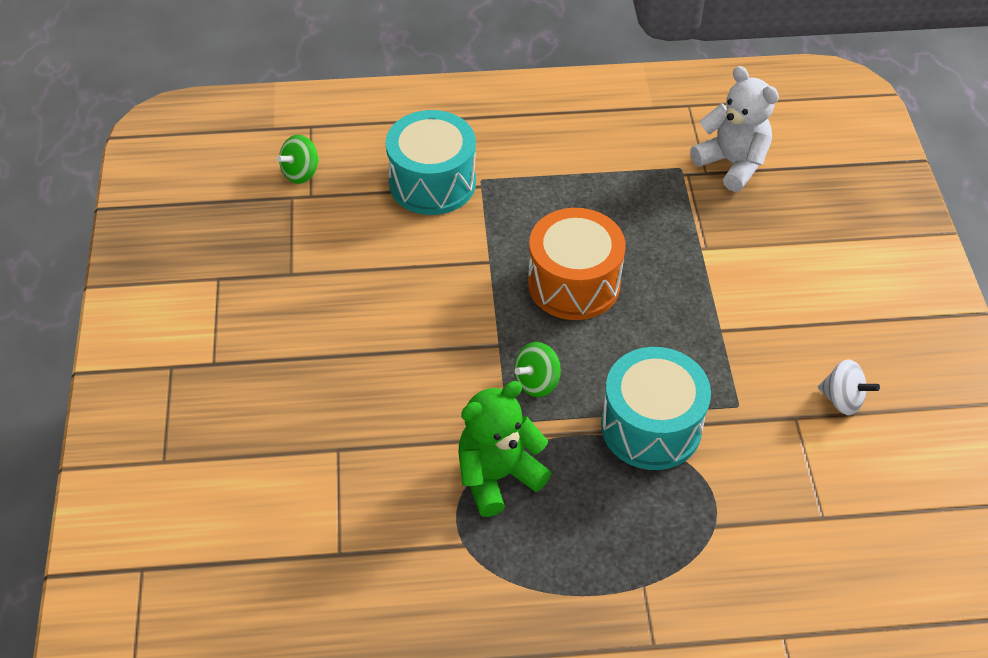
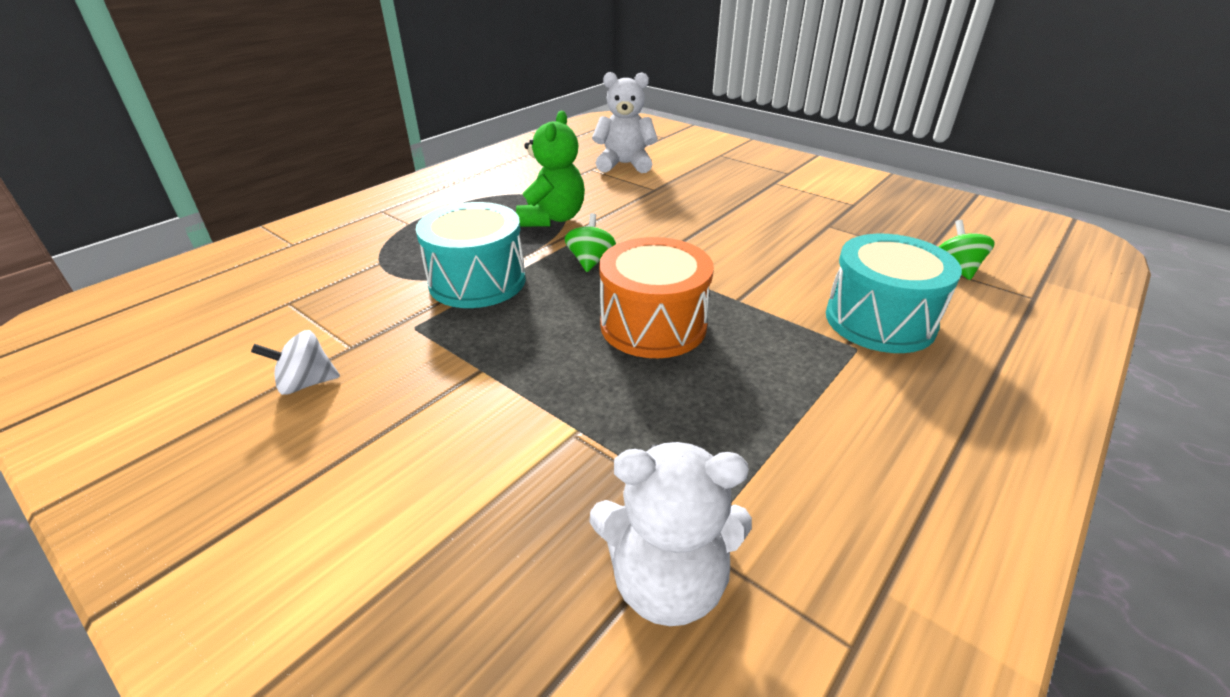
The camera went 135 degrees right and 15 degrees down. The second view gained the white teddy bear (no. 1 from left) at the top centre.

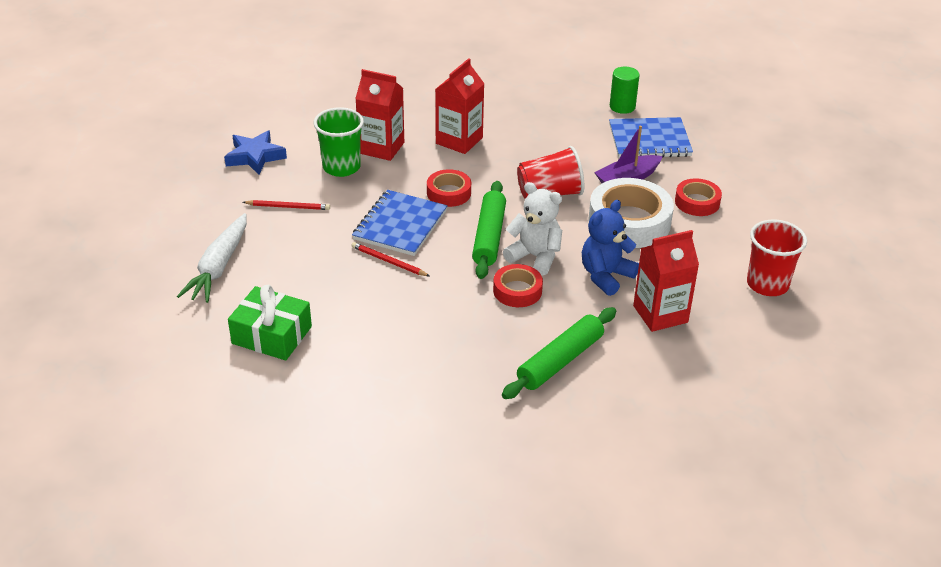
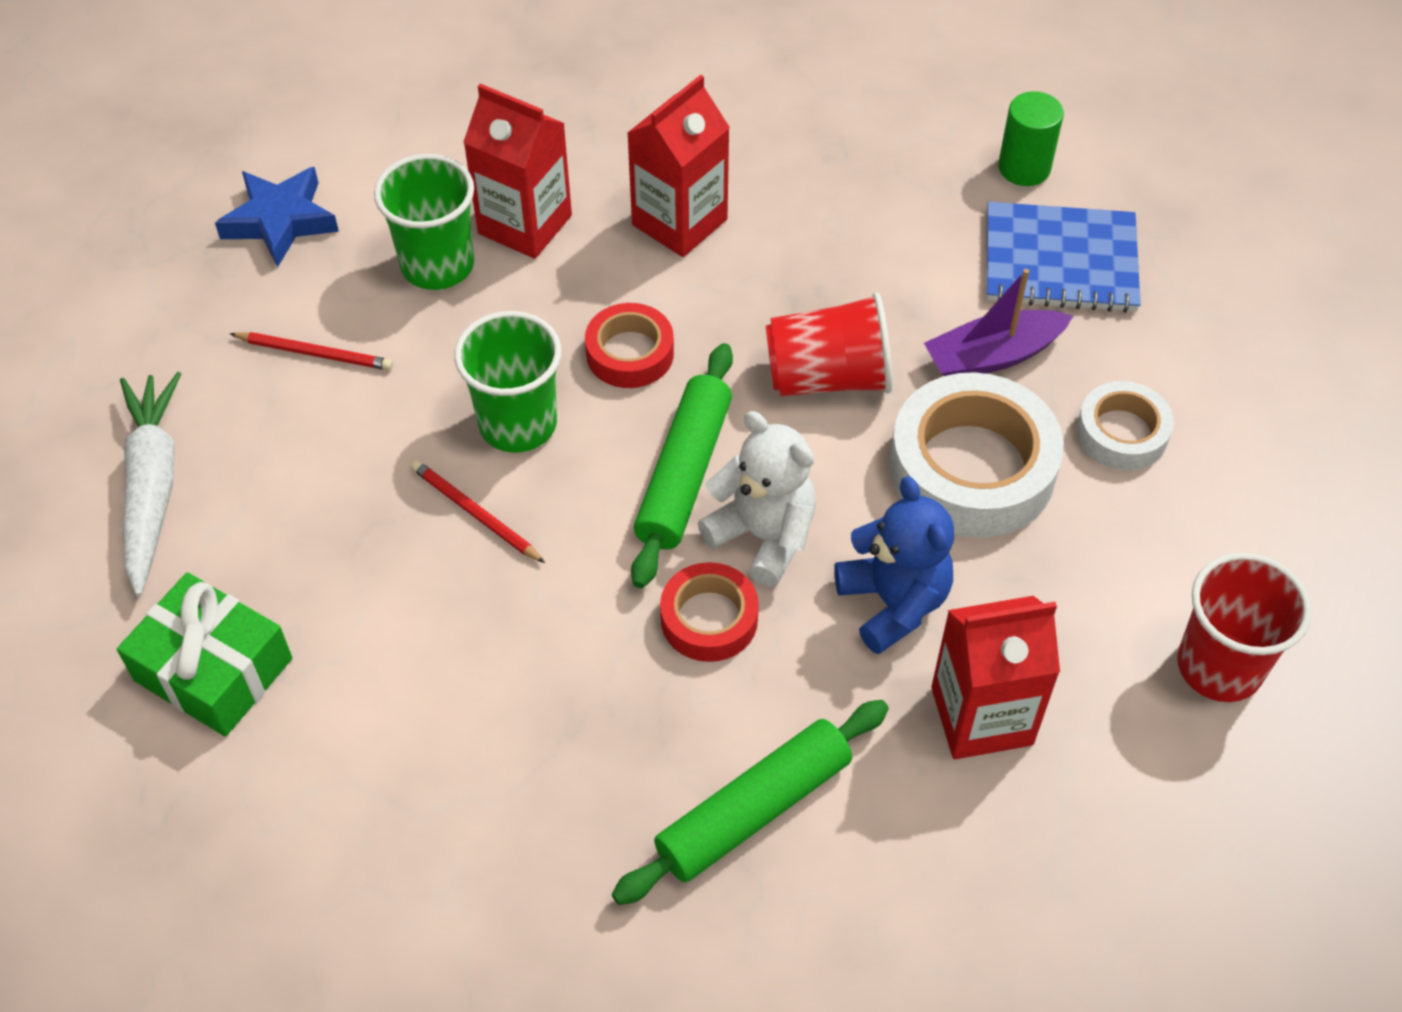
The camera went 10 degrees right and 15 degrees up. Where the cobalt notepad (no. 1 from left) stood at the centre, the leaf-green tumbler (no. 2 from left) came to stand at the centre. What was the scarlet tape (no. 3 from left) at the middle right turned into the white tape (no. 2 from left) at the middle right. The white carrot at the middle left ended up facing another way, 150 degrees clockwise from before. The cobalt teddy bear at the centre ended up facing another way, 105 degrees clockwise from before.

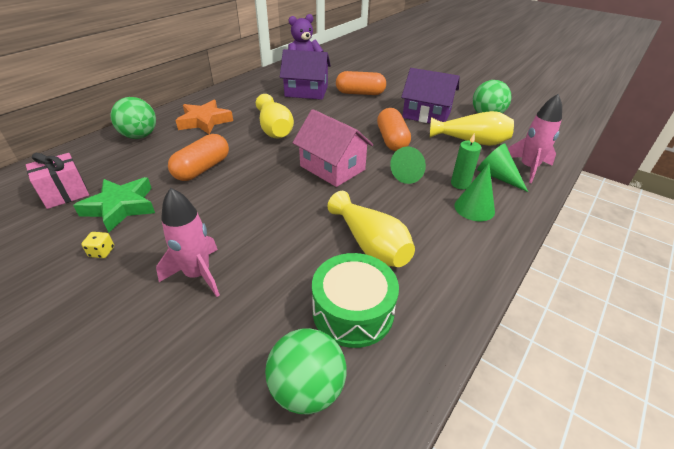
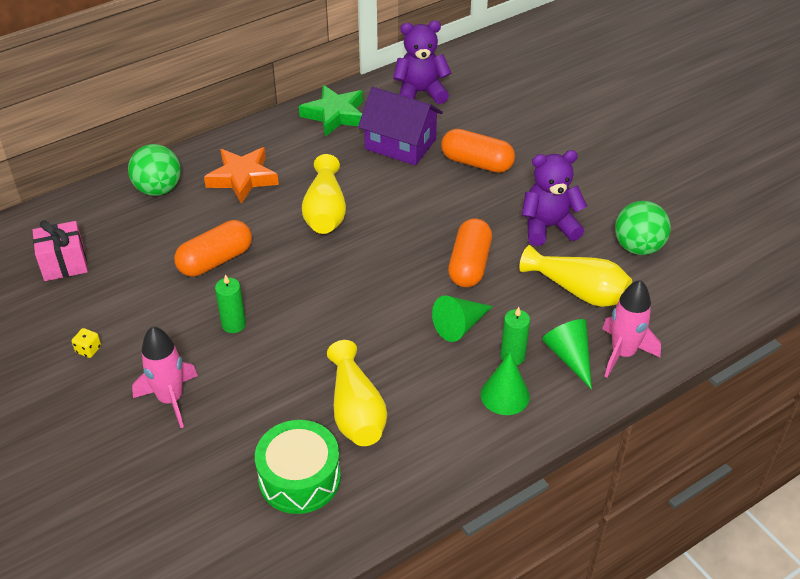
The camera went 20 degrees right and 5 degrees up. The second view lost the leaf-green play ball (no. 2 from left) at the bottom centre. The second view lost the rose-pink cottage at the top centre. The second view gained the leaf-green candle (no. 1 from left) at the middle left. The leaf-green star shape ended up elsewhere, having gone from the middle left to the top centre. Where the purple cottage (no. 2 from left) stood at the top centre, the purple teddy bear (no. 2 from left) came to stand at the middle right.

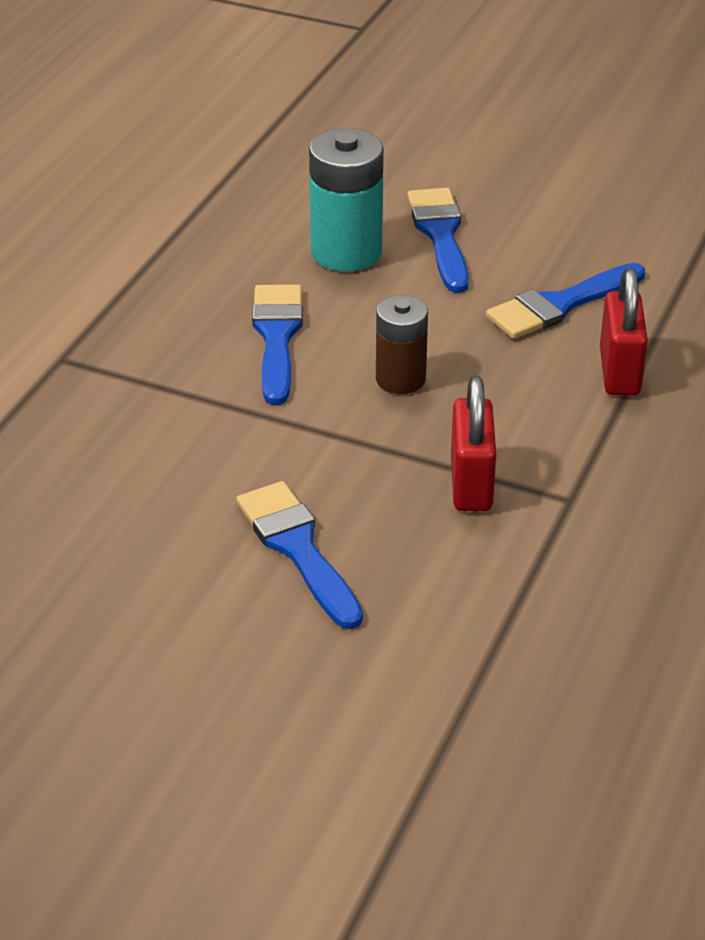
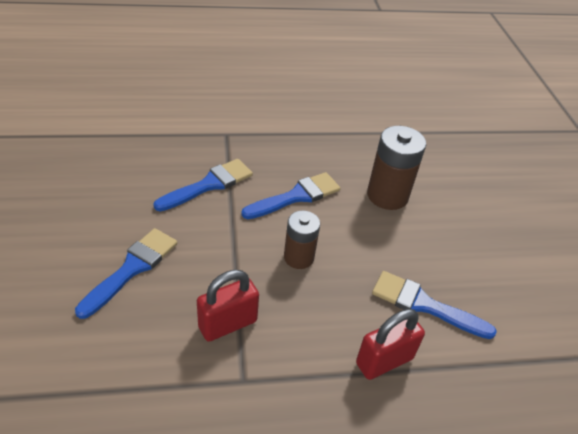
The camera went 55 degrees right and 5 degrees up. The cobalt brush (no. 3 from left in the first image) ended up elsewhere, having gone from the top centre to the centre. What was the teal AA battery at the top centre turned into the dark brown AA battery (no. 2 from left) at the middle right.

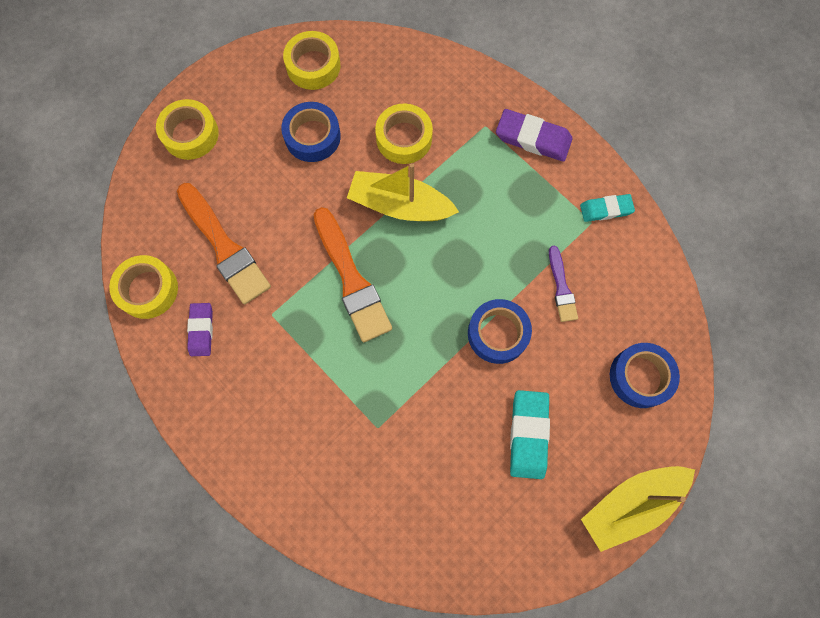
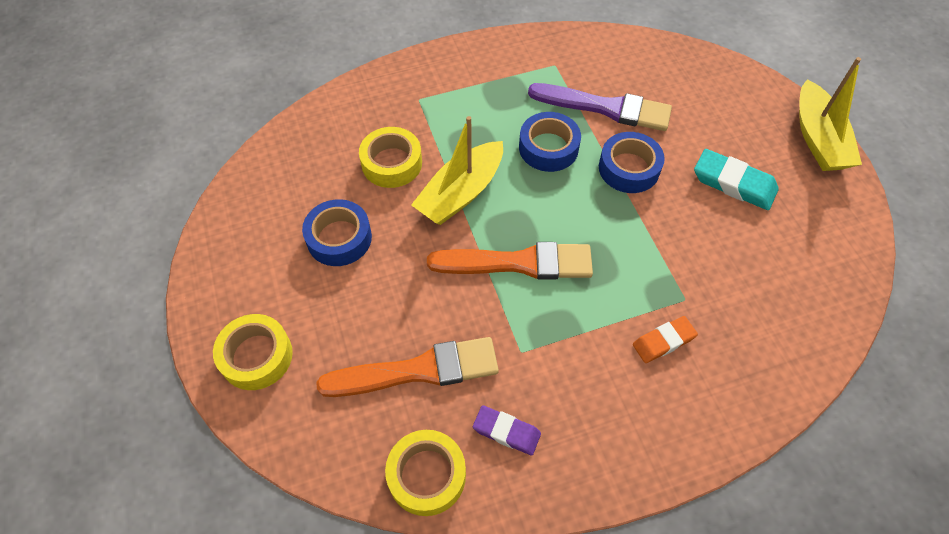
The camera went 65 degrees left and 15 degrees down. The second view lost the bright yellow tape (no. 3 from left) at the top centre. The second view lost the purple pencil eraser (no. 2 from left) at the top centre. The second view lost the teal pencil eraser (no. 2 from left) at the middle right. The second view gained the bright orange pencil eraser at the middle right. The cobalt tape (no. 3 from left in the first image) ended up elsewhere, having gone from the middle right to the top centre. The size of the purple brush at the middle right changed by a factor of 1.87.

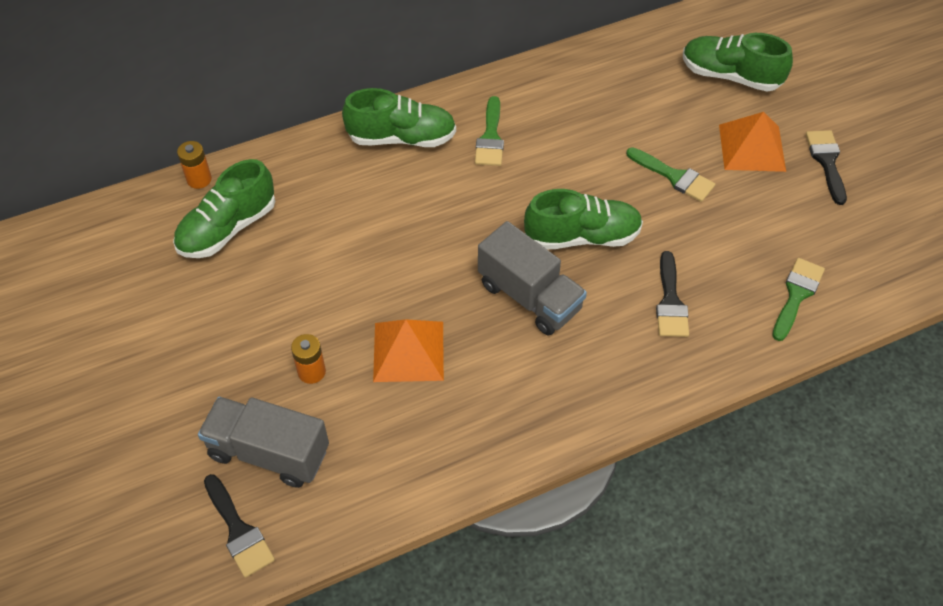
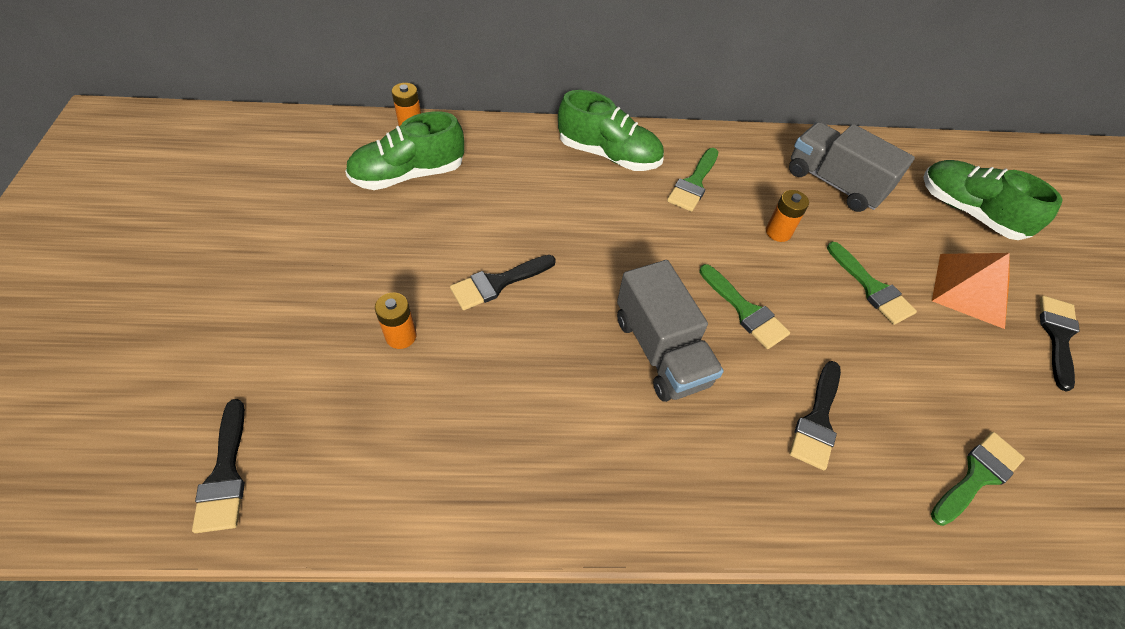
The camera went 20 degrees right and 0 degrees up. The second view lost the bright orange pyramid (no. 1 from left) at the centre. The second view gained the ebony brush (no. 2 from left) at the centre. The second view gained the bright orange AA battery (no. 3 from left) at the middle right. The grey toy truck (no. 1 from left in the first image) ended up elsewhere, having gone from the bottom left to the top right. Where the leaf-green sneaker (no. 3 from left) stood at the centre, the leaf-green brush (no. 2 from left) came to stand at the centre.

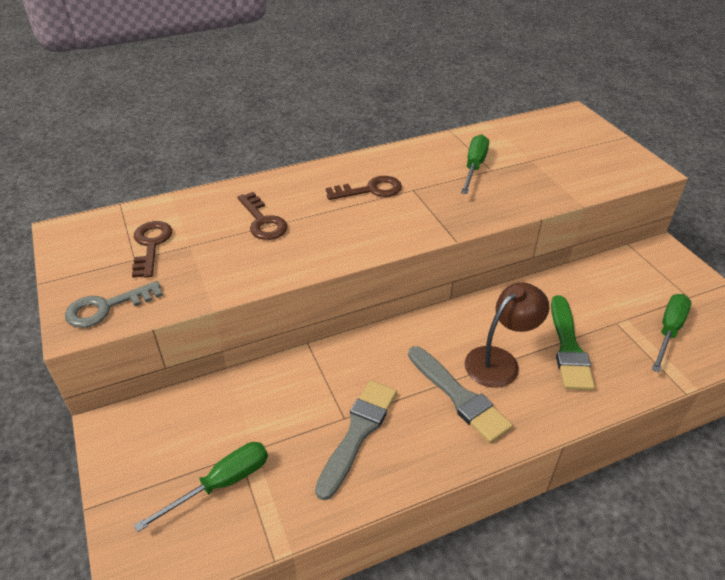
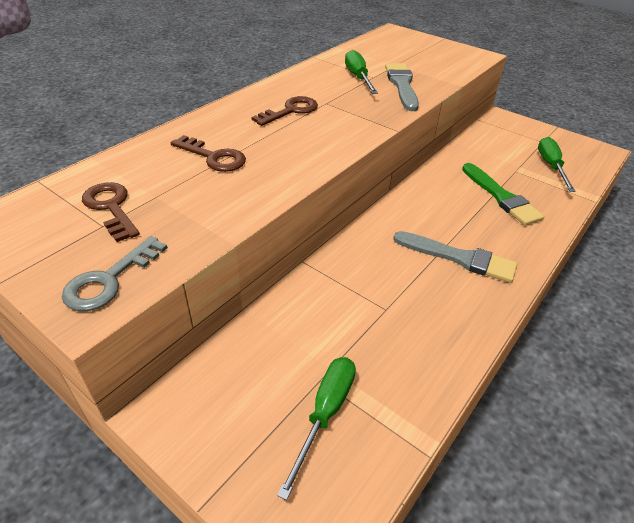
The camera went 30 degrees left and 0 degrees up. The second view lost the dark brown reading lamp at the middle right. The grey brush (no. 1 from left) ended up elsewhere, having gone from the bottom centre to the top centre.

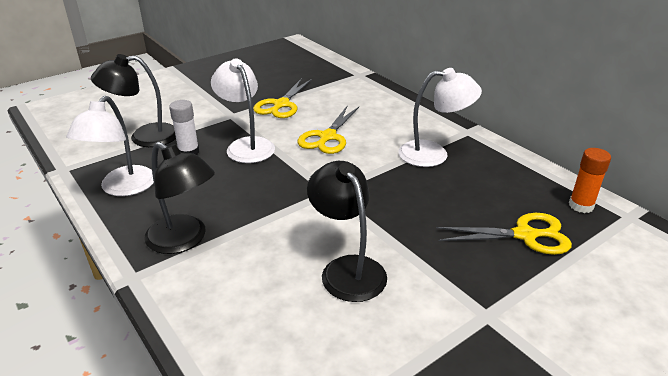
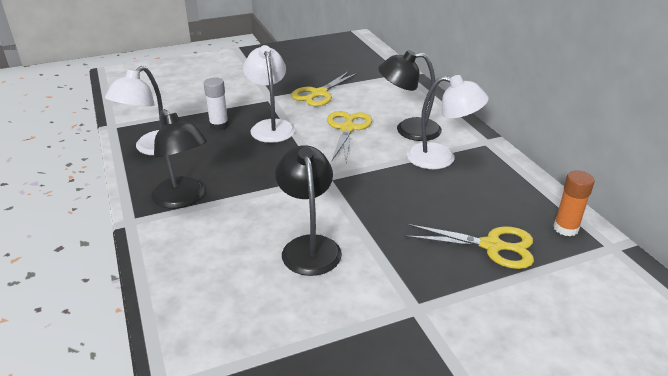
The camera went 15 degrees right and 0 degrees up. The ebony reading lamp (no. 1 from left in the first image) ended up elsewhere, having gone from the top left to the top centre. The bright yellow shears (no. 2 from left) at the centre ended up facing another way, 150 degrees clockwise from before.

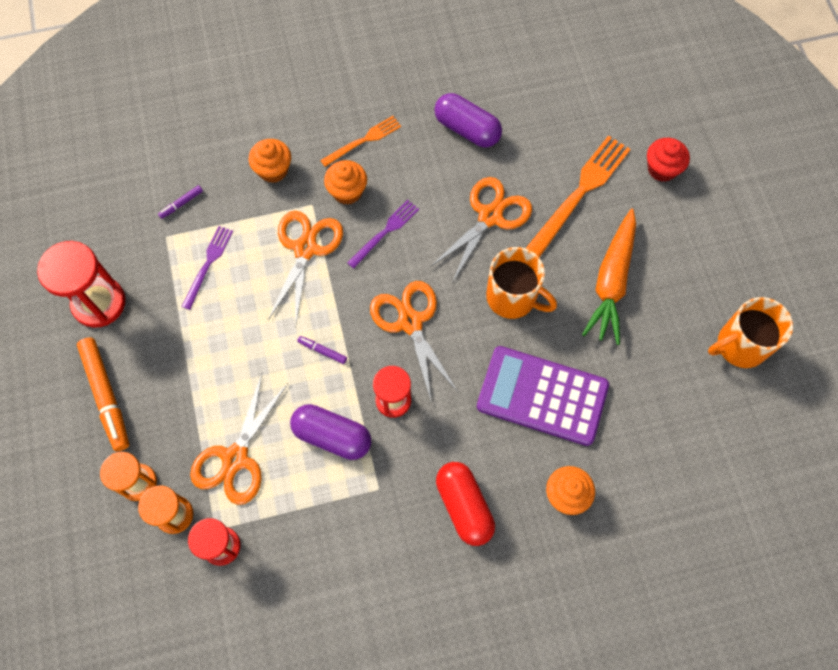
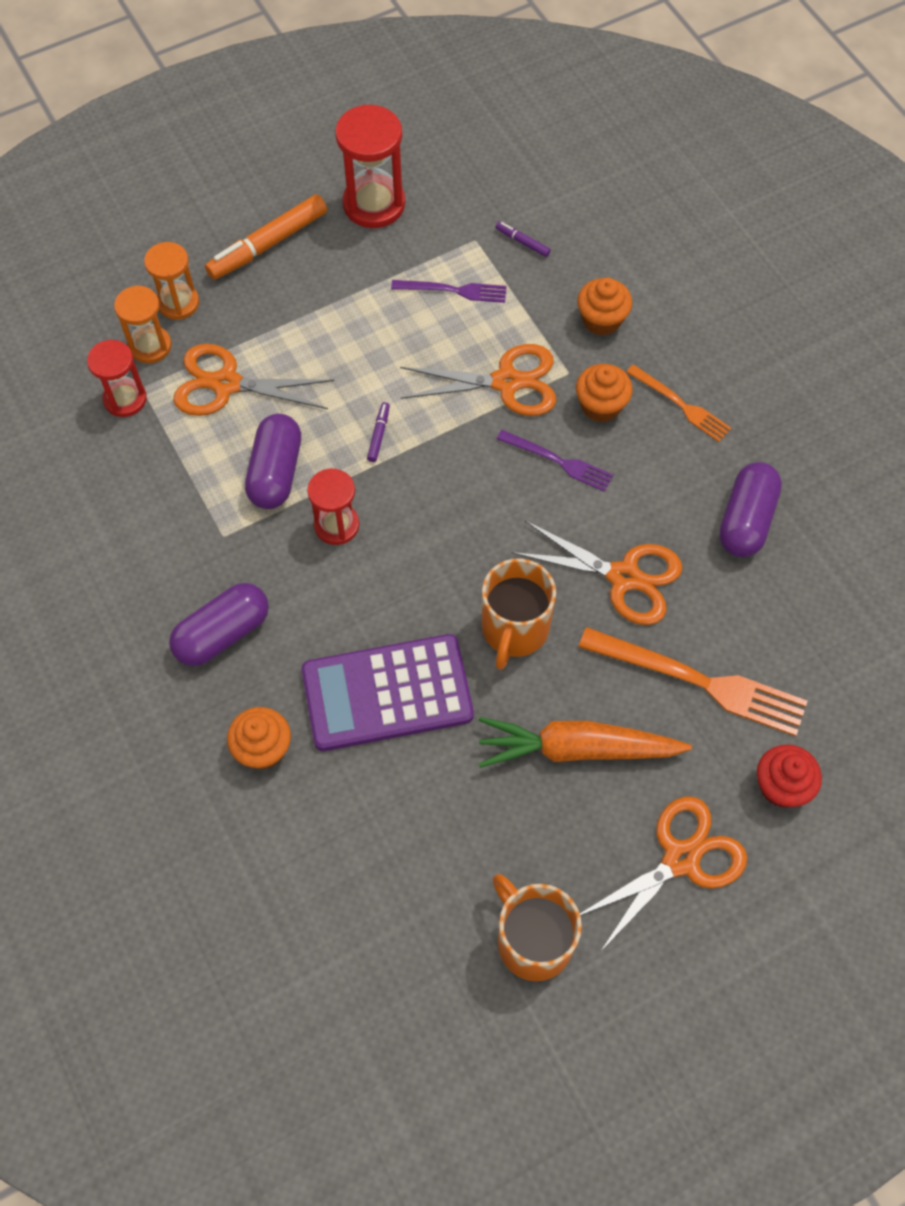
The camera went 75 degrees right and 5 degrees down. The bright orange shears (no. 3 from left in the first image) ended up elsewhere, having gone from the centre to the bottom right. What was the scarlet pill shape at the bottom centre turned into the purple pill shape (no. 1 from left) at the middle left. The purple pocket calculator at the centre ended up facing another way, 105 degrees counterclockwise from before.

